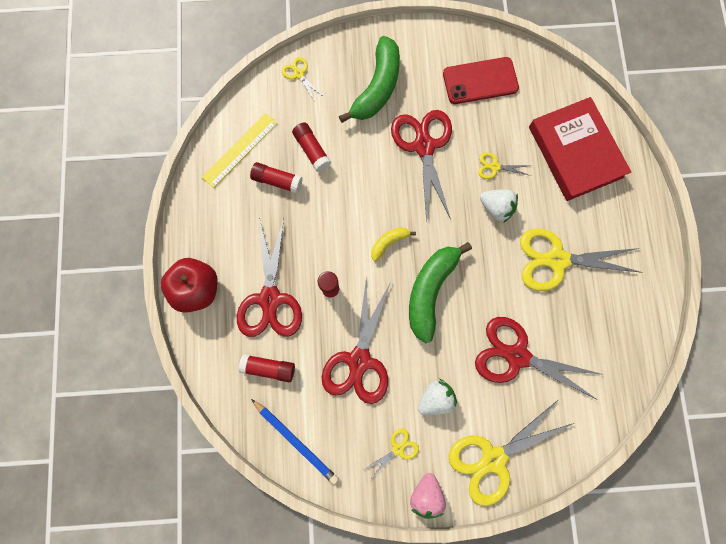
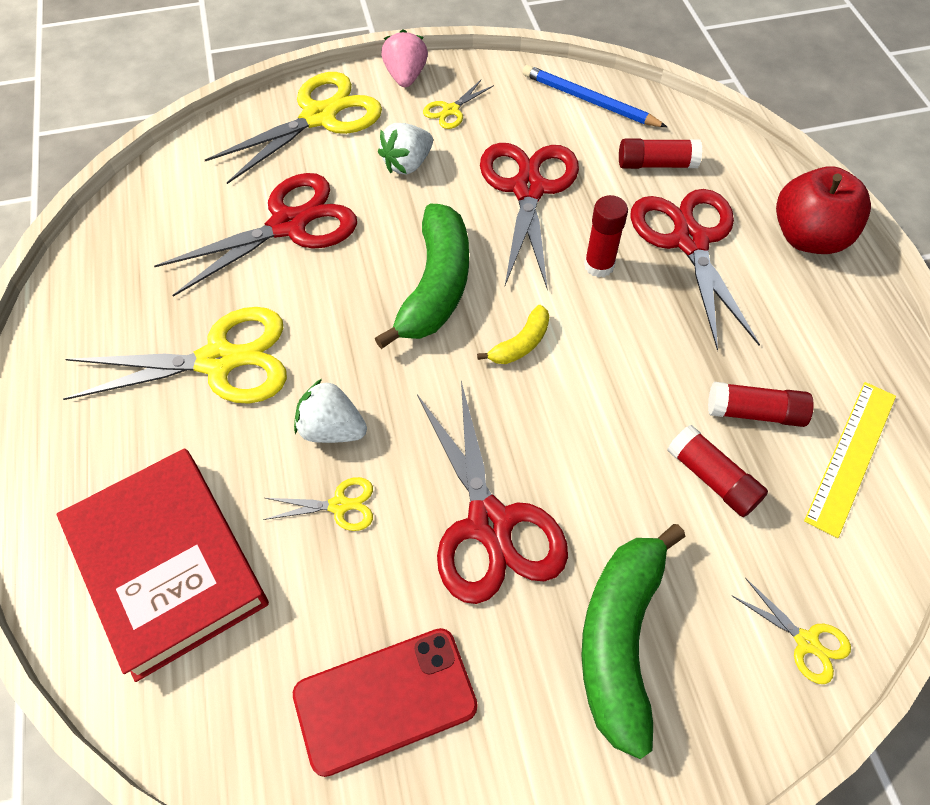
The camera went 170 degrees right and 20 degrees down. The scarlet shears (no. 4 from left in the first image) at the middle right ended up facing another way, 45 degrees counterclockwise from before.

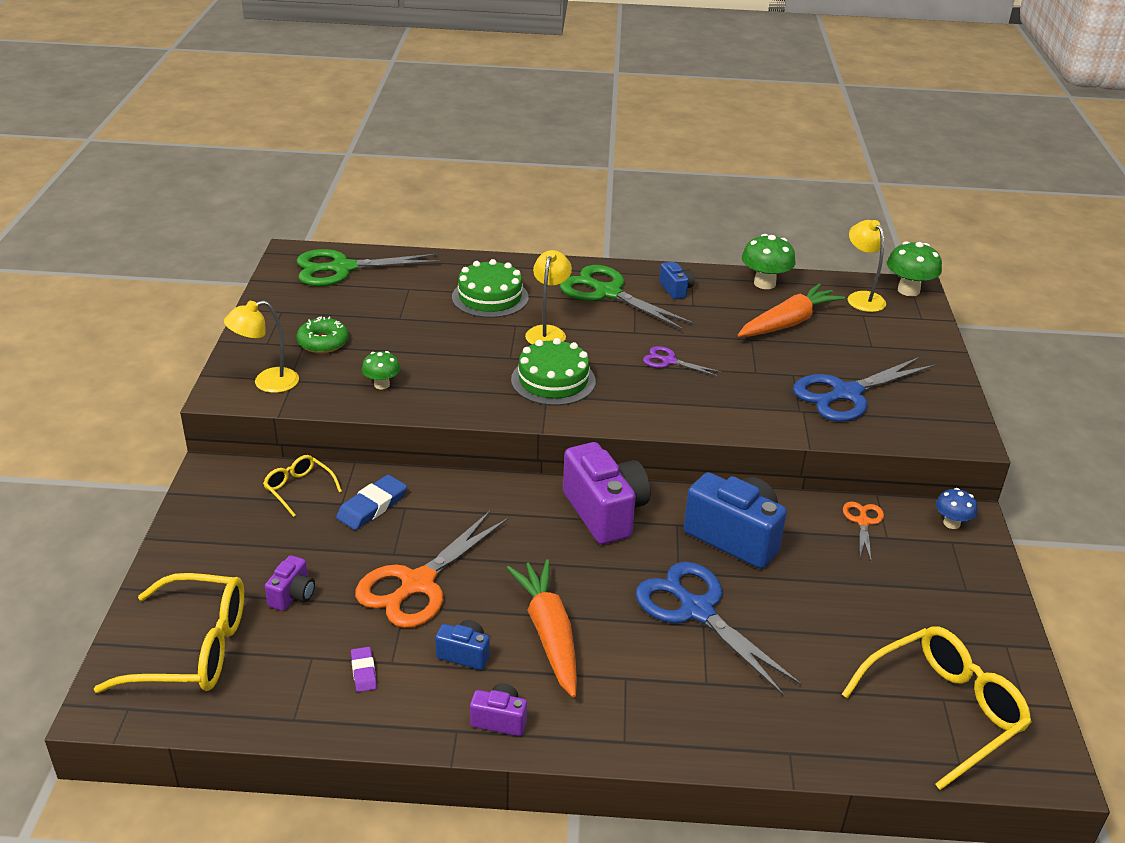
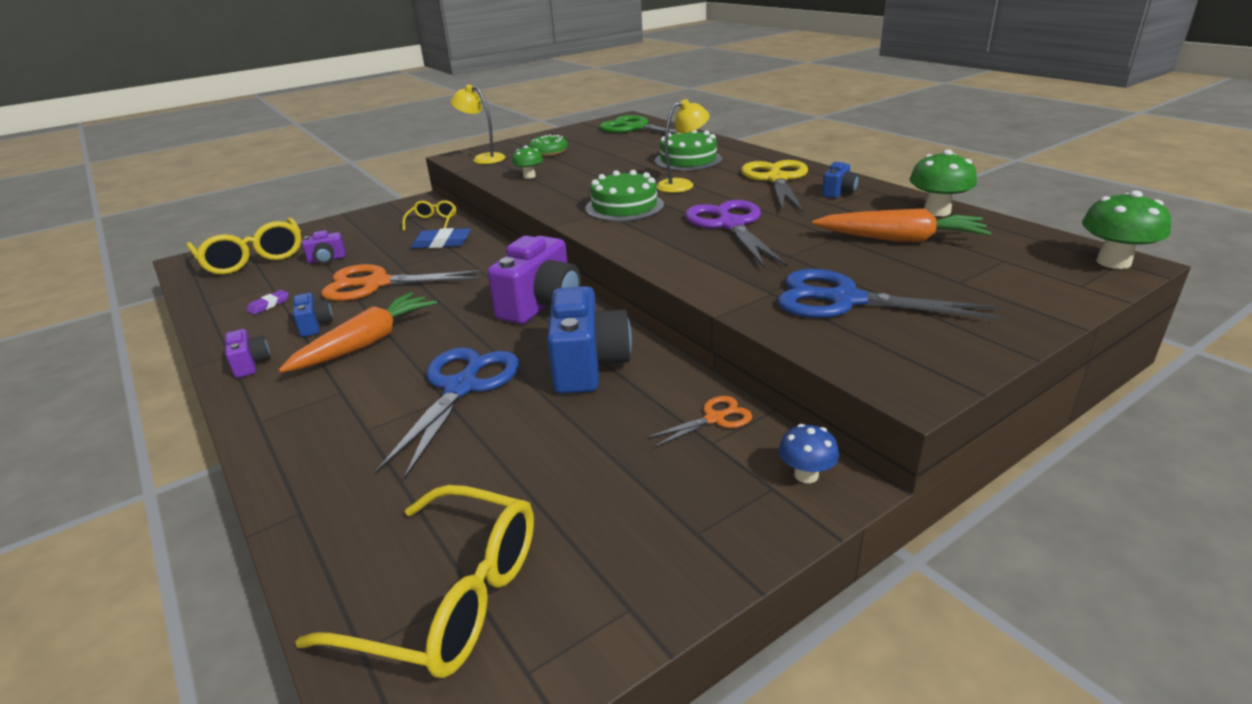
The camera went 55 degrees right and 5 degrees down. The second view lost the bright yellow reading lamp (no. 3 from left) at the top right. What was the leaf-green shears (no. 2 from left) at the centre turned into the bright yellow shears at the top centre. The size of the purple shears at the centre changed by a factor of 2.02.

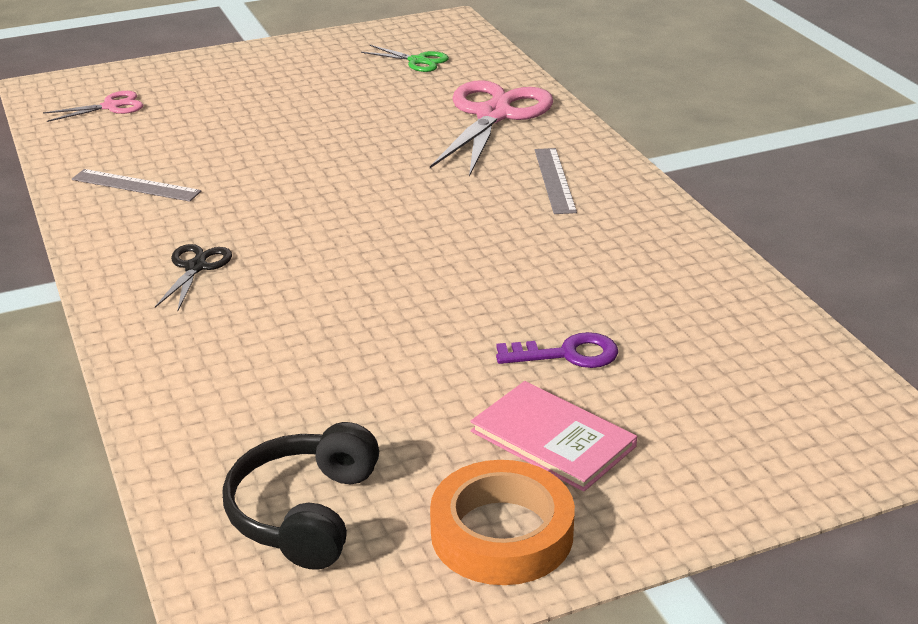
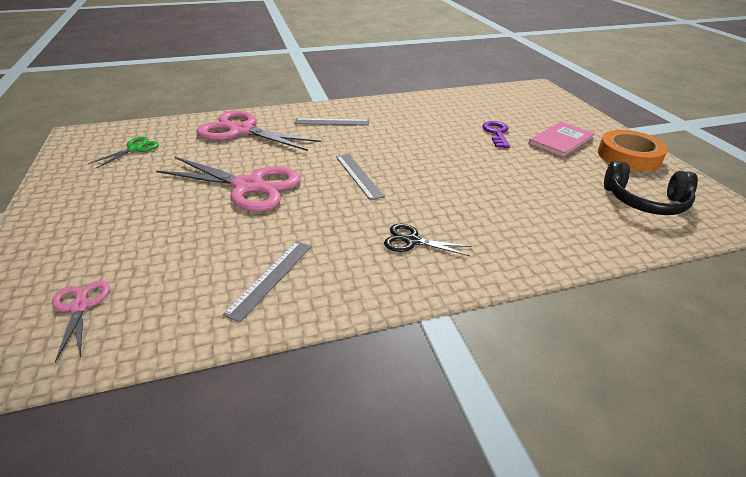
The camera went 85 degrees left and 5 degrees up. The second view gained the rose-pink shears (no. 2 from left) at the middle left. The second view gained the grey ruler (no. 3 from left) at the centre.

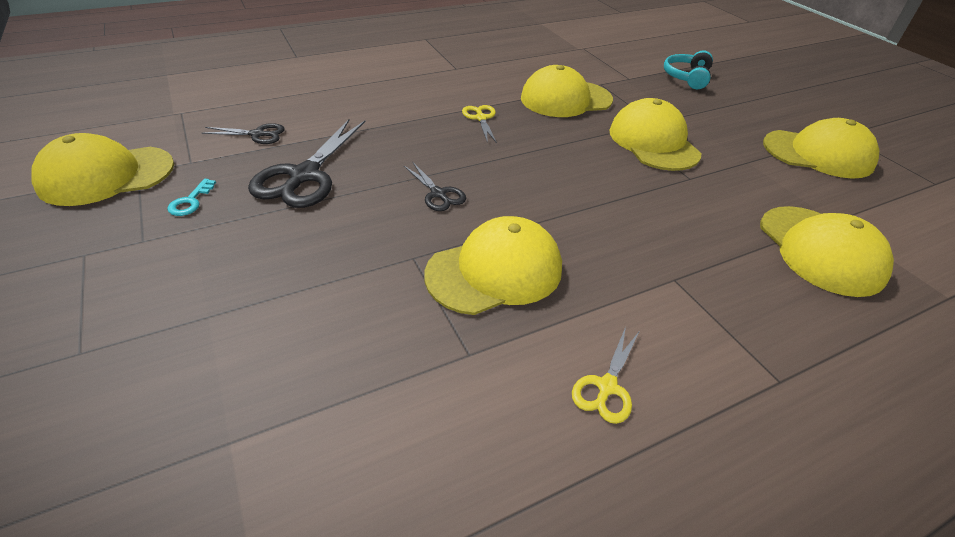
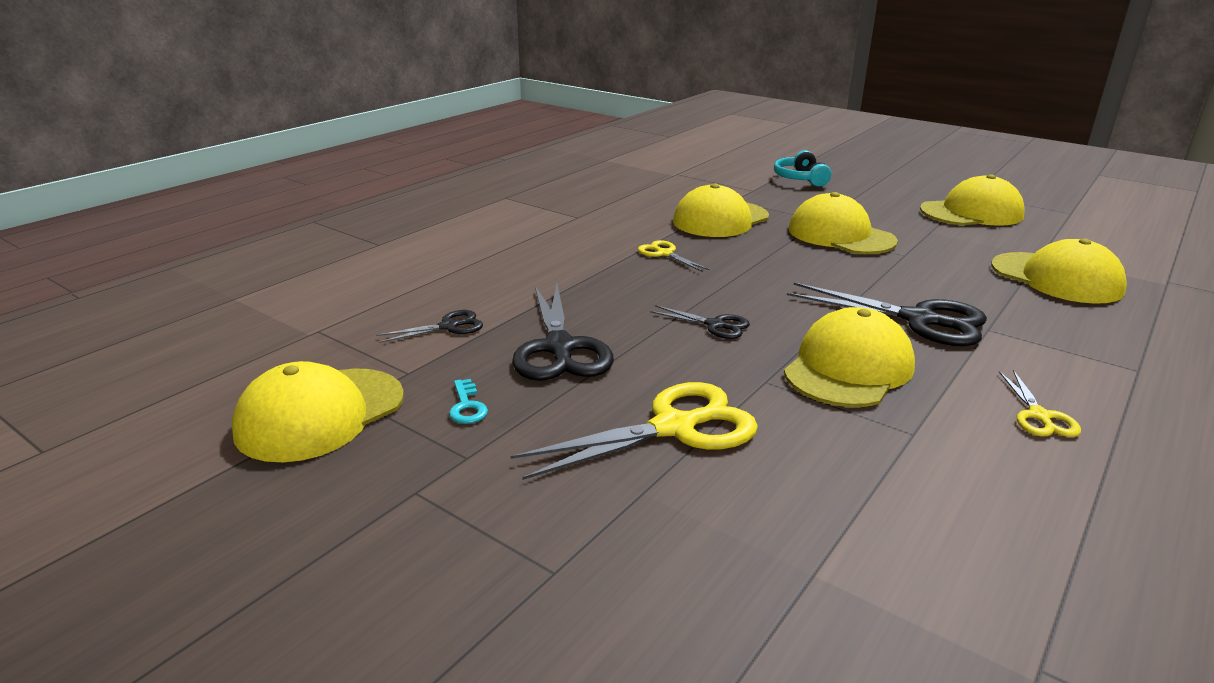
The camera went 25 degrees left and 15 degrees down. The second view gained the bright yellow shears (no. 1 from left) at the centre. The second view gained the ebony shears (no. 4 from left) at the middle right.

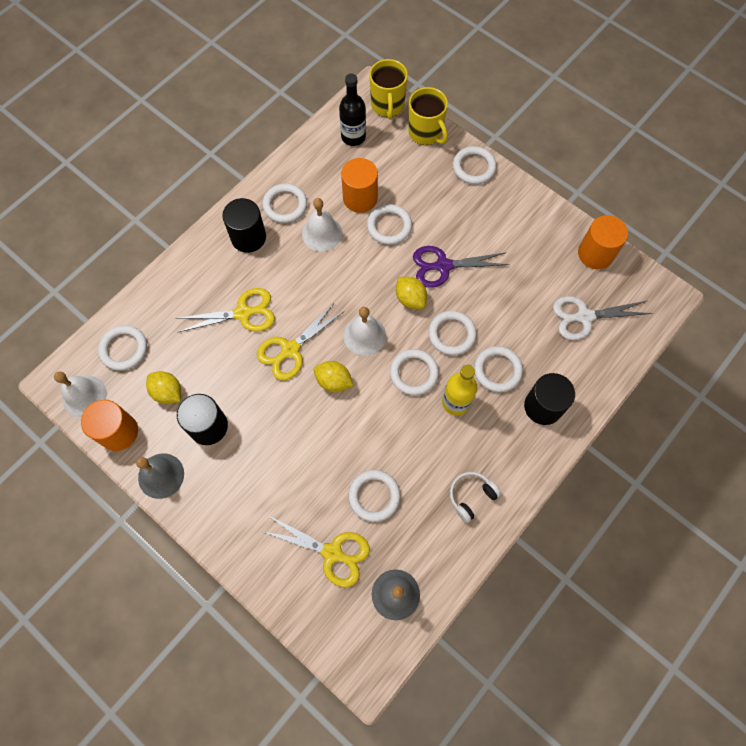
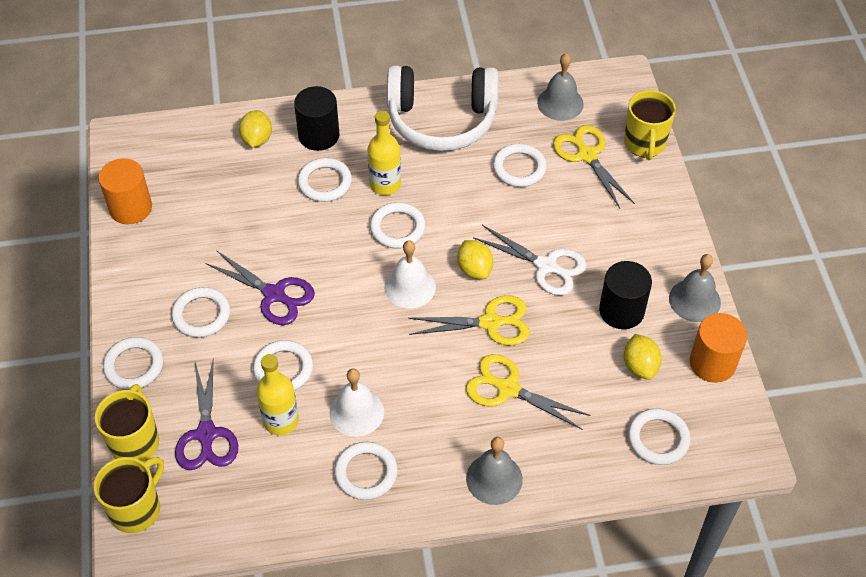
The camera went 140 degrees left and 15 degrees down. The second view lost the white bell (no. 1 from left) at the middle left. The second view lost the ebony cylinder shape (no. 2 from left) at the top left. The second view lost the ebony flask at the top centre. The second view gained the purple shears (no. 1 from left) at the bottom left. The second view gained the grey bell (no. 1 from left) at the bottom centre. The second view gained the bright yellow coffee mug (no. 3 from left) at the top right. The bright yellow citrus fruit (no. 3 from left in the first image) ended up elsewhere, having gone from the centre to the top left. The white hoop (no. 6 from left in the first image) ended up elsewhere, having gone from the centre to the middle left. The white shears ended up elsewhere, having gone from the middle right to the centre. Where the bright orange cylinder shape (no. 2 from left) stood at the top centre, the bright yellow flask (no. 1 from left) came to stand at the bottom left. The size of the white headphones at the centre changed by a factor of 2.38.

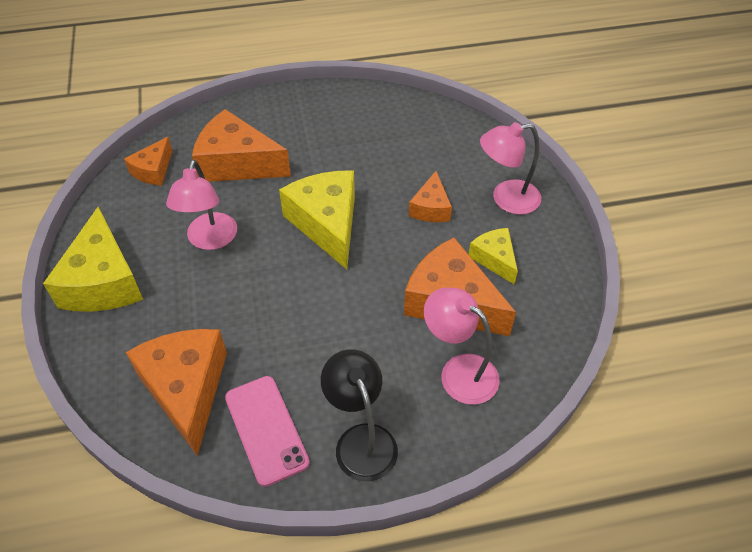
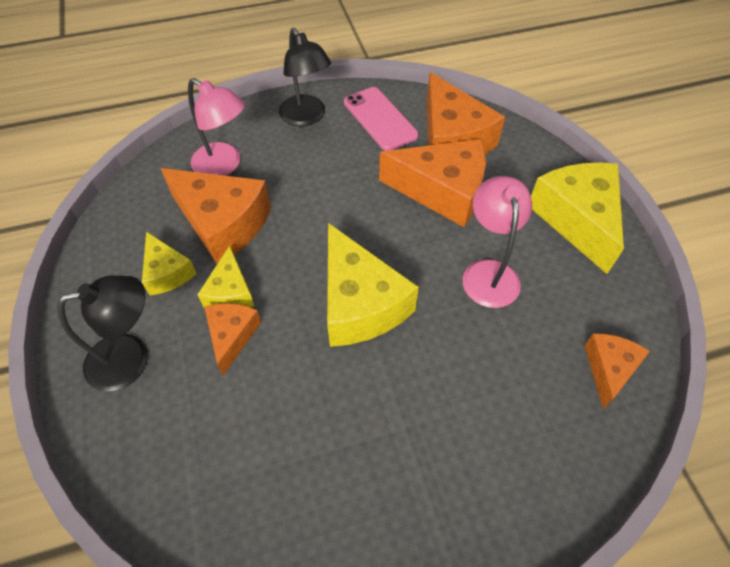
The camera went 175 degrees right and 5 degrees up. The second view gained the bright yellow cheese (no. 2 from left) at the middle left. The bright orange cheese (no. 3 from left) ended up elsewhere, having gone from the top left to the top centre. What was the rose-pink reading lamp (no. 3 from left) at the top right turned into the ebony reading lamp (no. 1 from left) at the middle left.

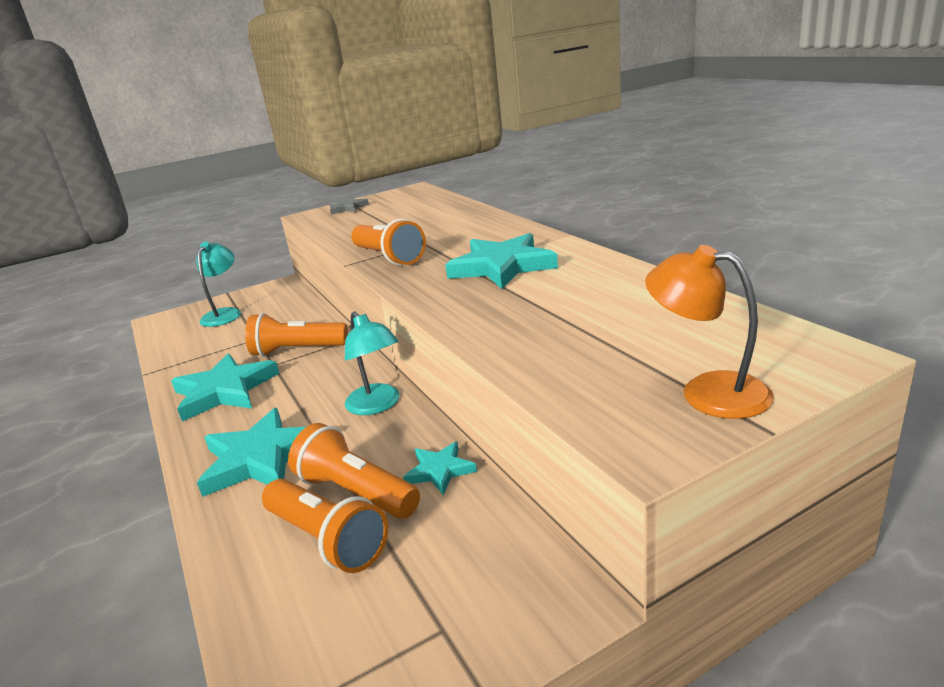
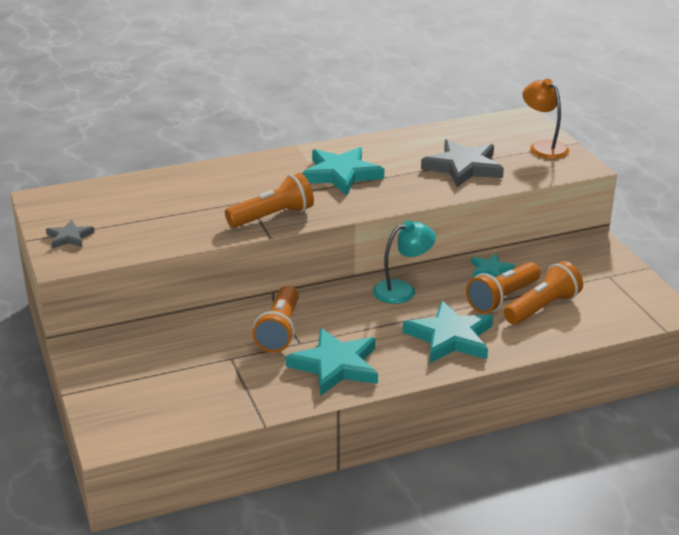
The camera went 85 degrees left and 5 degrees up. The second view lost the teal reading lamp (no. 1 from left) at the middle left. The second view gained the grey star shape (no. 2 from left) at the top right. The bright orange reading lamp at the middle right ended up facing another way, 105 degrees clockwise from before.

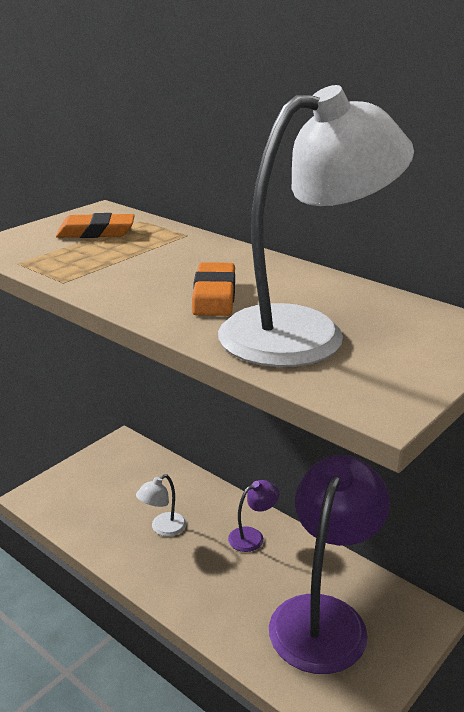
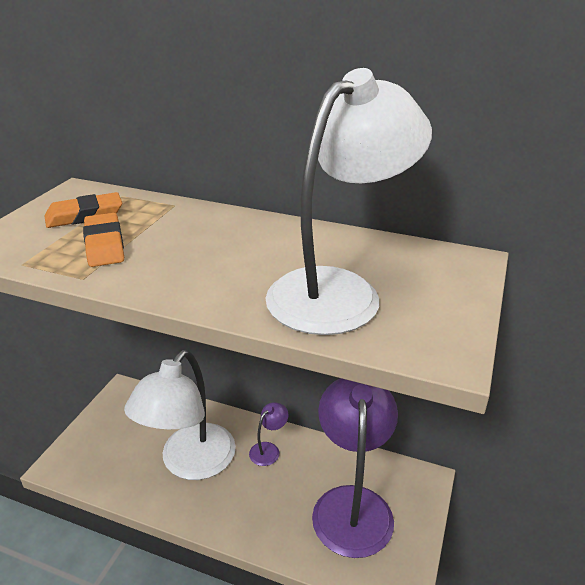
The camera went 20 degrees left and 5 degrees up. The bright orange pencil eraser (no. 2 from left) ended up elsewhere, having gone from the centre to the middle left. The size of the white reading lamp (no. 1 from left) at the bottom centre changed by a factor of 2.39.

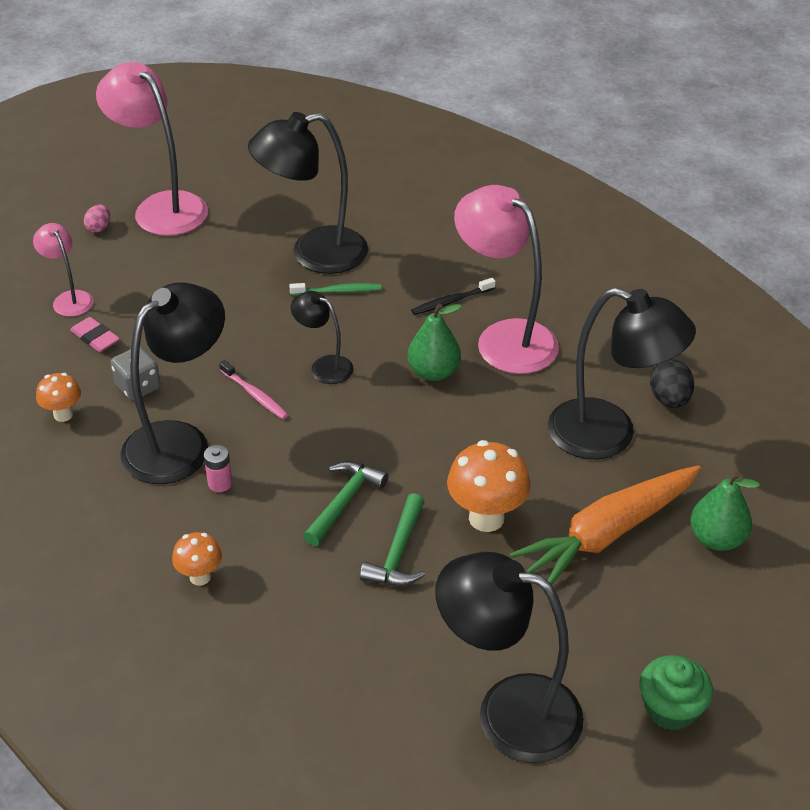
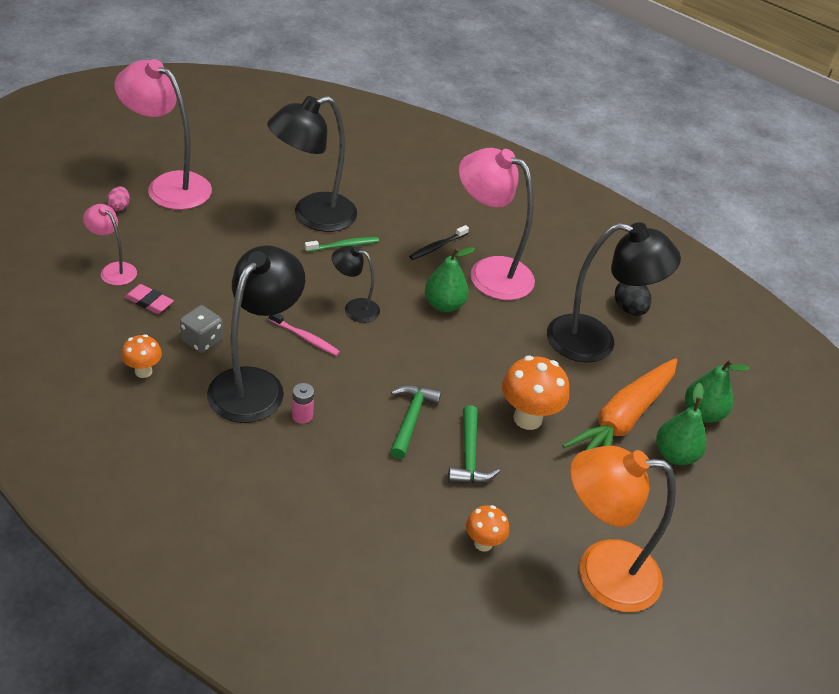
The camera went 20 degrees left and 0 degrees up. The second view lost the leaf-green muffin at the bottom right. The second view gained the leaf-green toy pear (no. 2 from left) at the middle right. The bright orange mushroom (no. 2 from left) ended up elsewhere, having gone from the bottom left to the bottom centre. What was the ebony reading lamp (no. 4 from left) at the bottom centre turned into the bright orange reading lamp at the bottom right.

